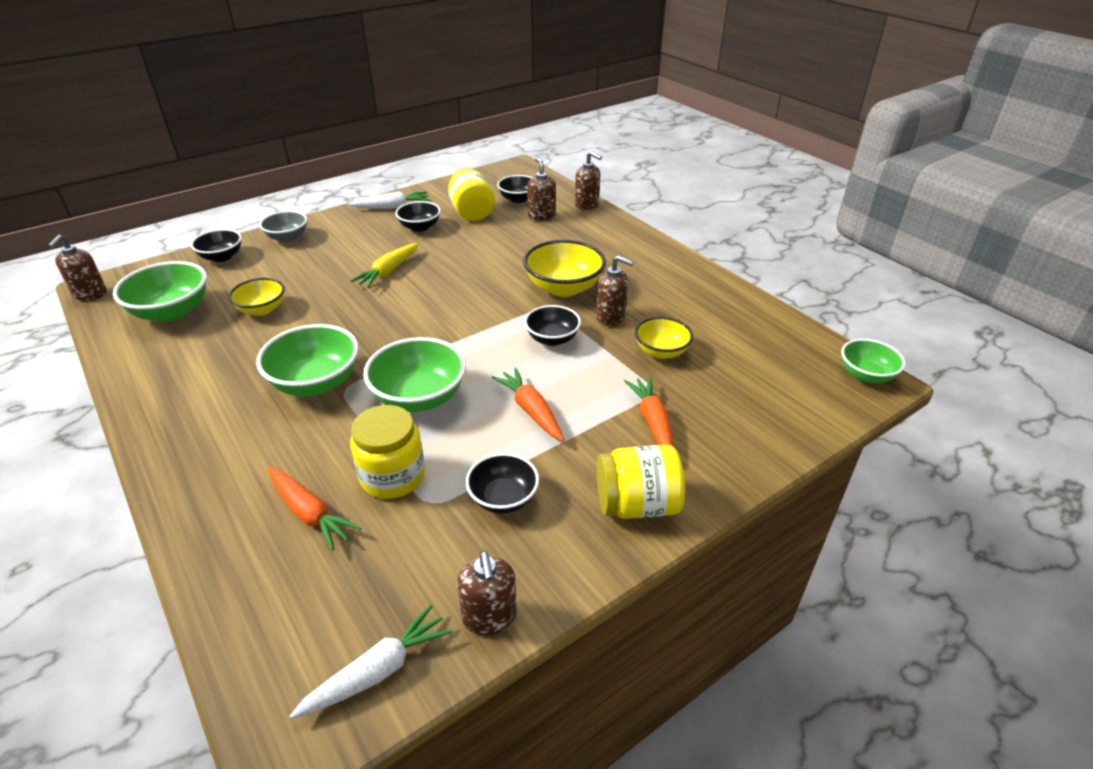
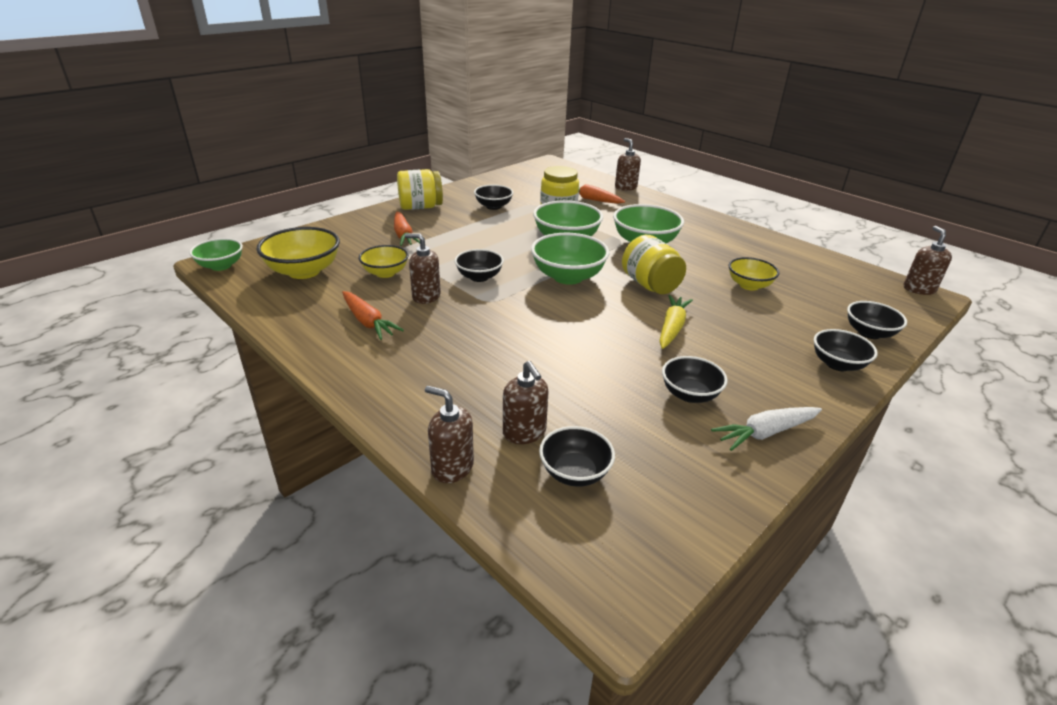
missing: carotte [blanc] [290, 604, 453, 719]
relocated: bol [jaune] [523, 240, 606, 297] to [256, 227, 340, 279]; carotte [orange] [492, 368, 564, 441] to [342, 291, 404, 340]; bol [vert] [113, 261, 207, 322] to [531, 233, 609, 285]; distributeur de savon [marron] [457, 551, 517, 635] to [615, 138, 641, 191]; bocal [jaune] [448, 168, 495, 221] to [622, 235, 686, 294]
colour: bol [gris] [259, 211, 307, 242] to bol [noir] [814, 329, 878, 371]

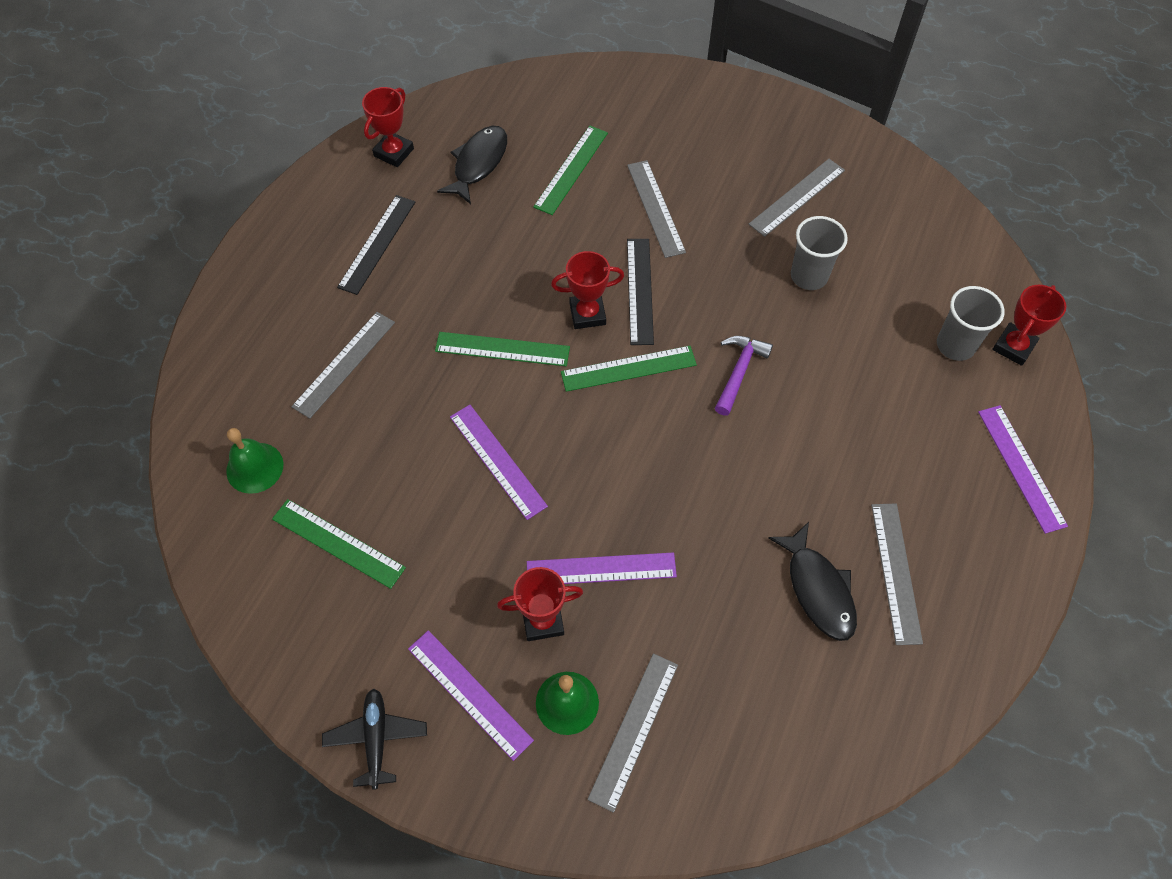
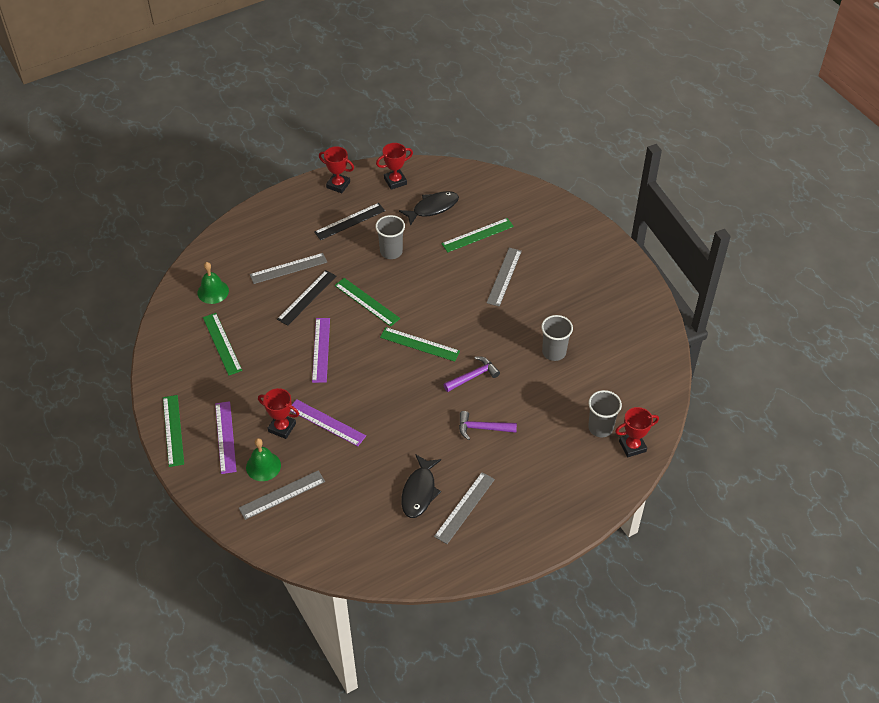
missing: règle [gris] [749, 159, 845, 237]; règle [violet] [978, 405, 1068, 534]
appeared: gobelet [gris] [375, 215, 405, 259]; marteau [violet] [459, 411, 517, 440]
relocated: règle [noir] [627, 239, 654, 345] to [277, 270, 336, 326]; trophée [rouge] [551, 251, 624, 329] to [319, 146, 354, 193]
exchanged: avion [noir] [322, 688, 427, 790] to règle [vert] [163, 395, 184, 467]

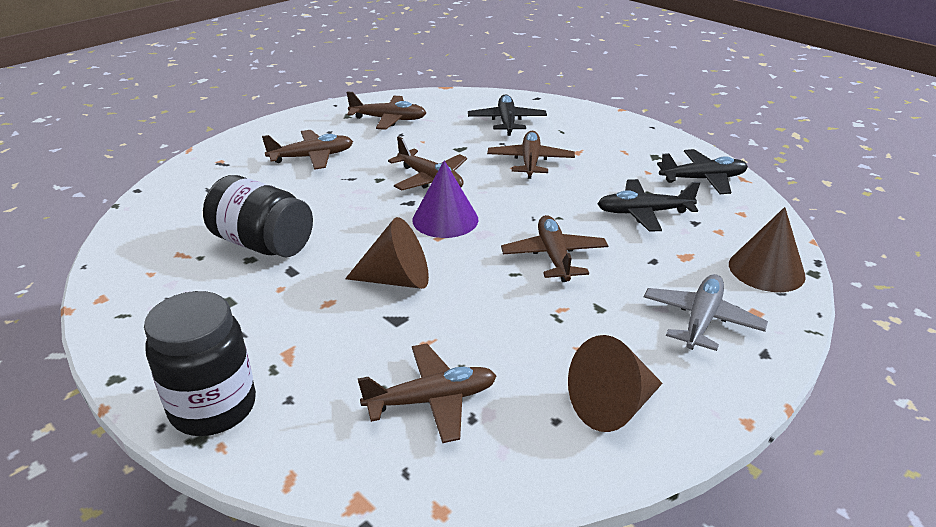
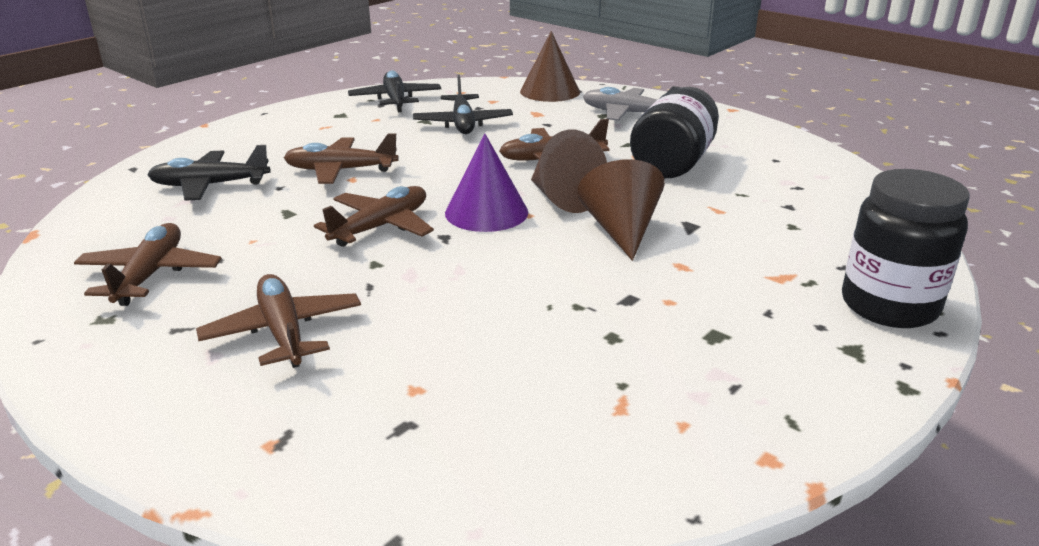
missing: avion [marron] [358, 343, 497, 443]
relocated: cône [marron] [568, 335, 663, 432] to [531, 129, 607, 213]; bocal [noir] [203, 175, 313, 257] to [630, 87, 719, 178]

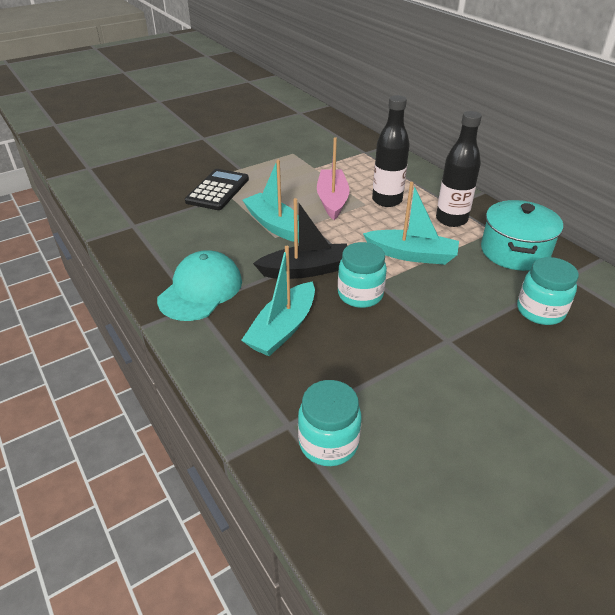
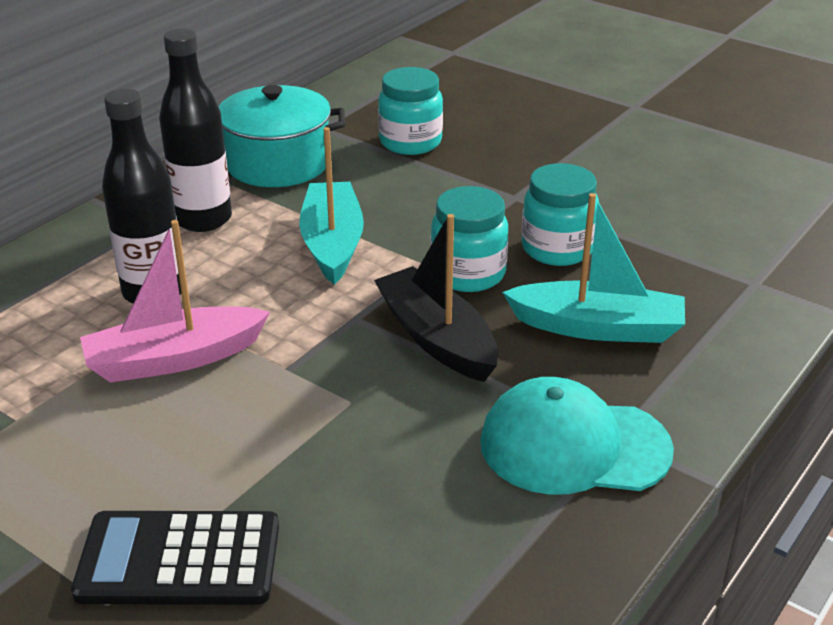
missing: bateau [turquoise] [243, 160, 299, 243]
relocated: bocal [turquoise] [298, 380, 361, 466] to [521, 163, 599, 266]

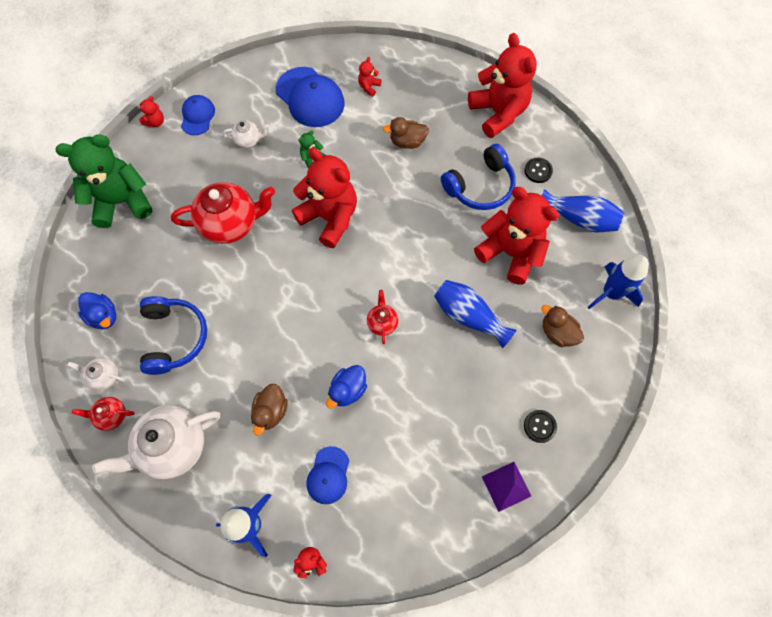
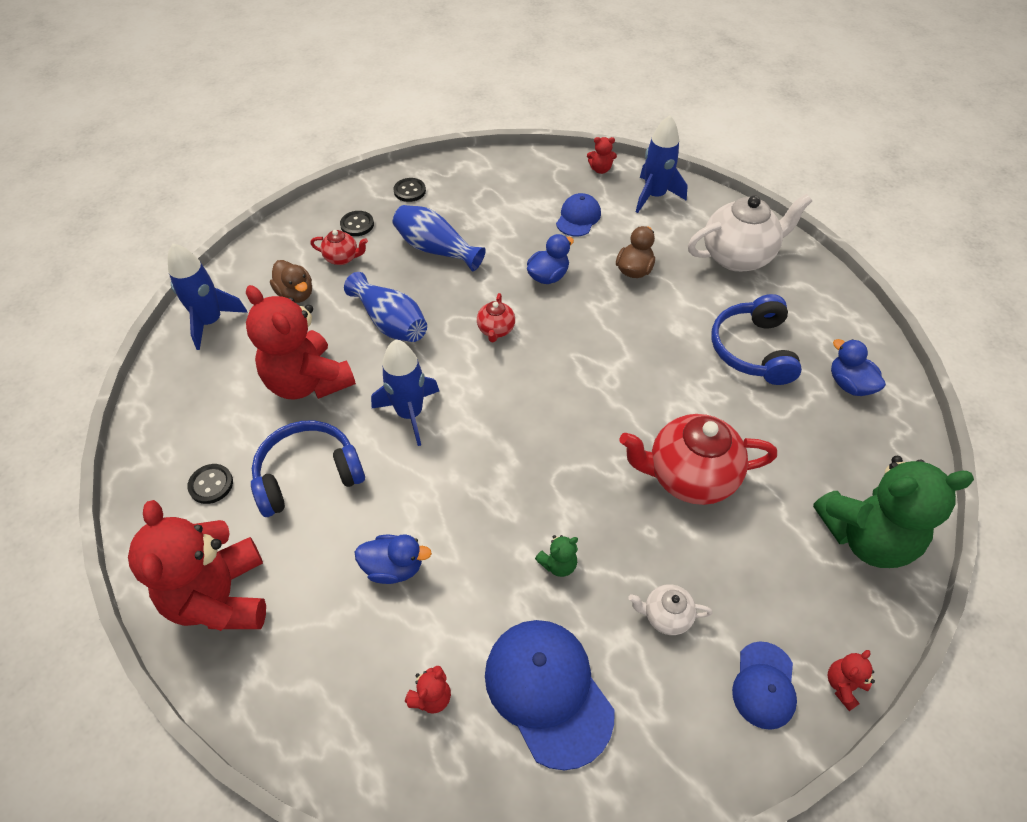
missing: théière [blanc] [67, 358, 125, 391]; ours en peluche [rouge] [292, 148, 357, 248]
appeared: fusée [bleu] [371, 339, 439, 446]
relocated: théière [rouge] [72, 397, 135, 431] to [310, 230, 368, 265]; vase [bleu] [542, 189, 624, 232] to [393, 205, 486, 271]
exchanged: pyramide [violet] [482, 462, 531, 512] to bouton [noir] [393, 178, 426, 202]
colour: canard [marron] [383, 117, 429, 149] to canard [bleu] [355, 534, 432, 584]

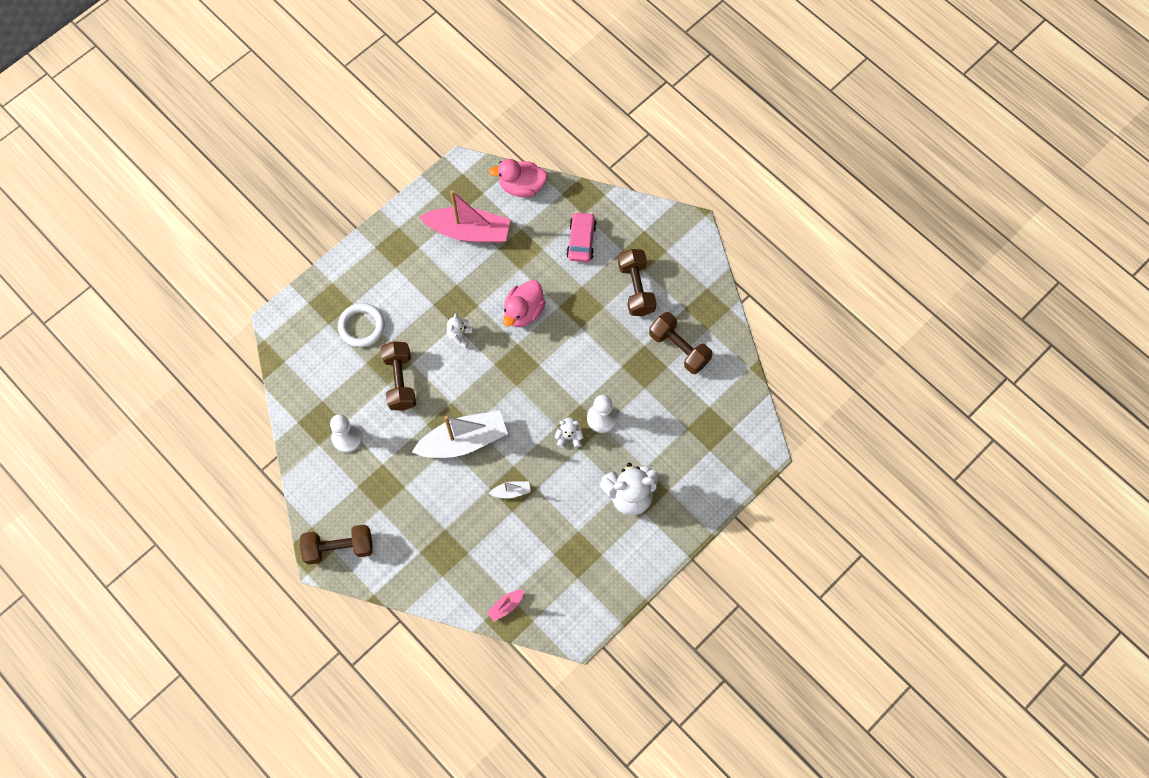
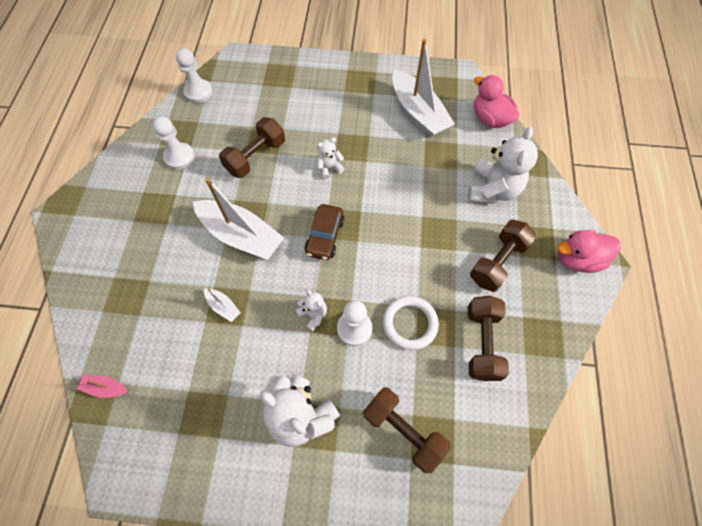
appeared: pion [blanc] [176, 48, 213, 103]; voiture [marron] [305, 204, 345, 260]
relocated: haltère [marron] [300, 524, 372, 565] to [363, 387, 451, 473]; anneau [blanc] [338, 303, 385, 347] to [383, 296, 439, 350]; canard [rose] [503, 280, 546, 327] to [557, 230, 621, 273]
exchanged: voiture [rose] [566, 211, 597, 262] to ours en peluche [blanc] [468, 127, 538, 204]
colour: bateau [rose] [419, 190, 510, 243] to bateau [blanc] [392, 39, 455, 137]

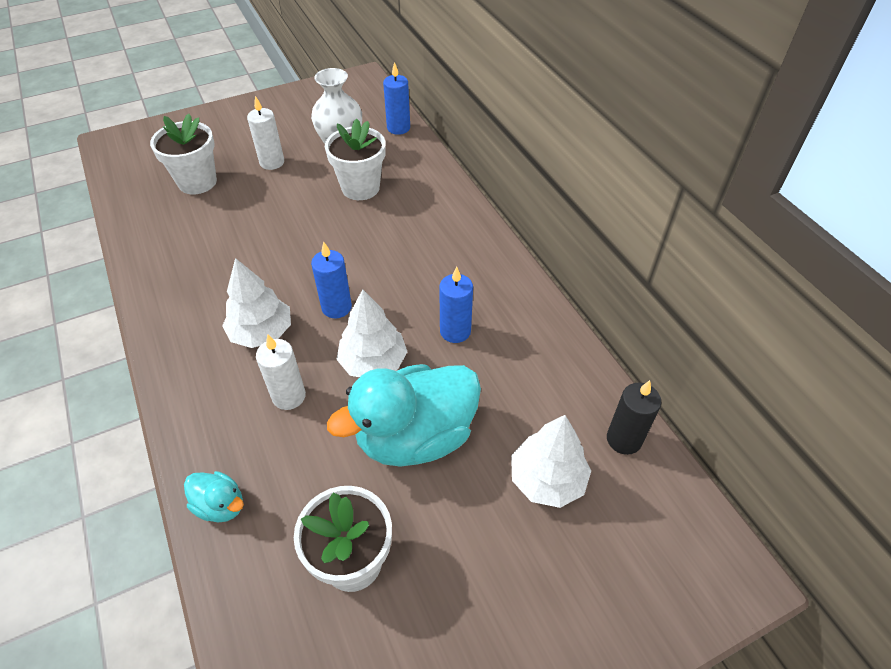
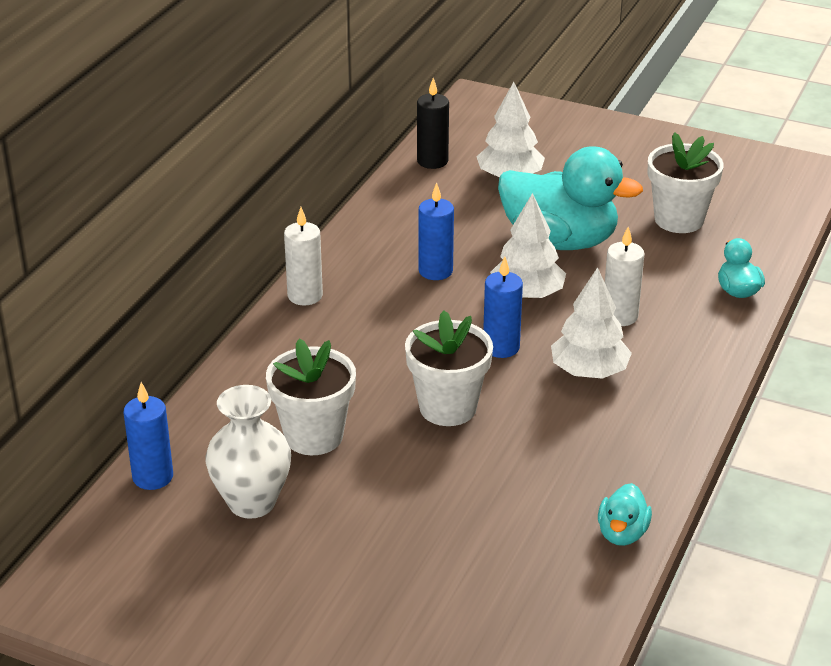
appeared: canard [turquoise] [598, 483, 652, 546]
relocated: bougie [blanc] [247, 96, 284, 170] to [284, 207, 323, 305]; pot de fleurs [blanc] [150, 114, 217, 194] to [405, 311, 493, 426]

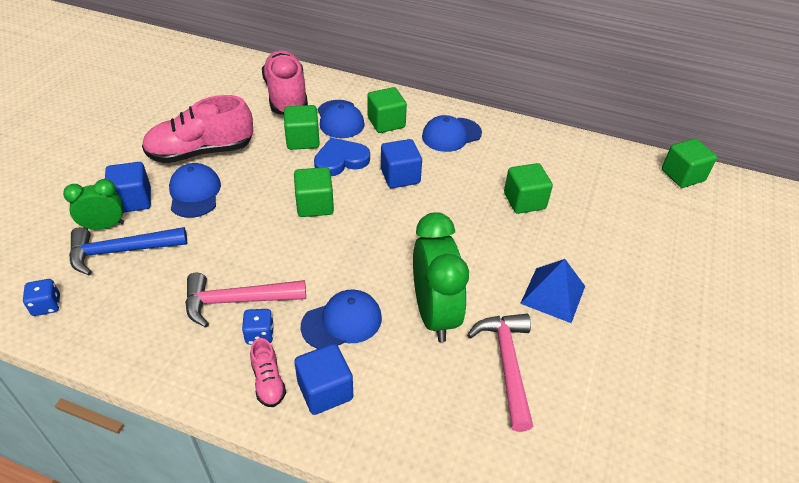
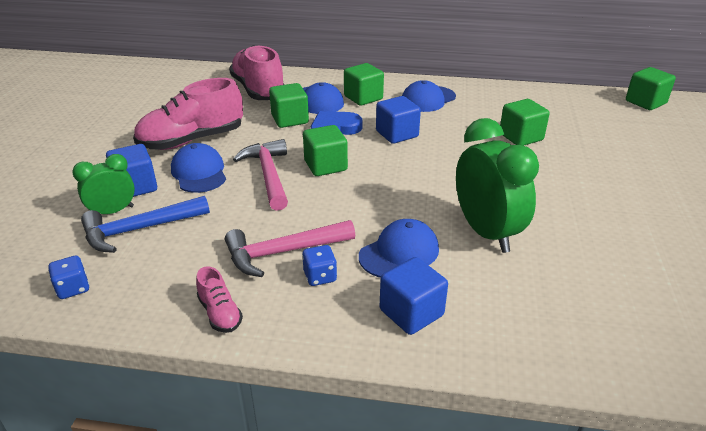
missing: pyramide [bleu] [520, 259, 585, 323]
relocated: chaussure [rose] [250, 338, 286, 407] to [196, 266, 243, 333]; marteau [rose] [467, 314, 533, 432] to [233, 139, 288, 211]

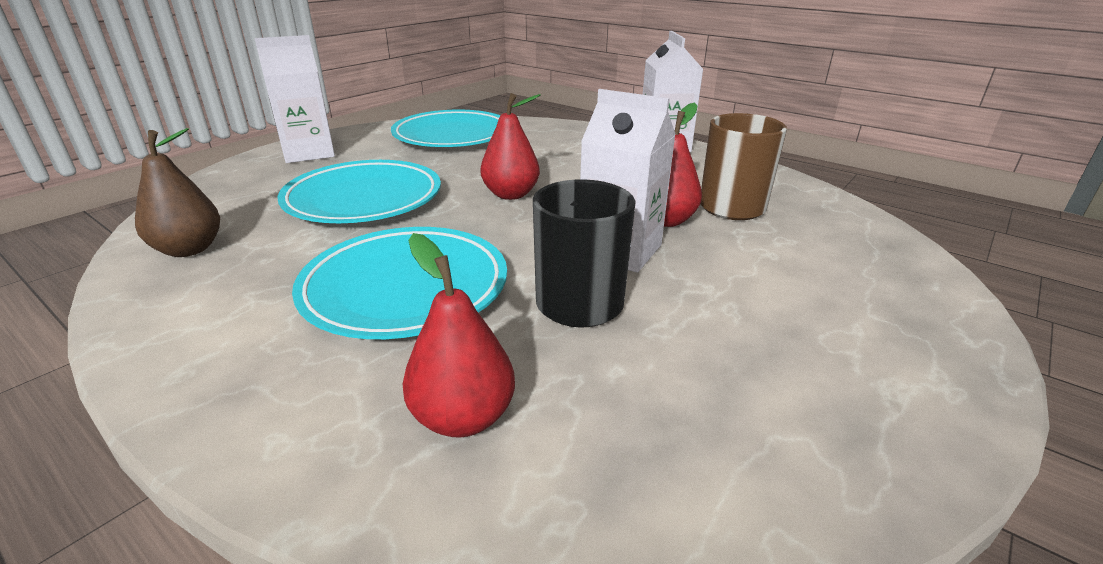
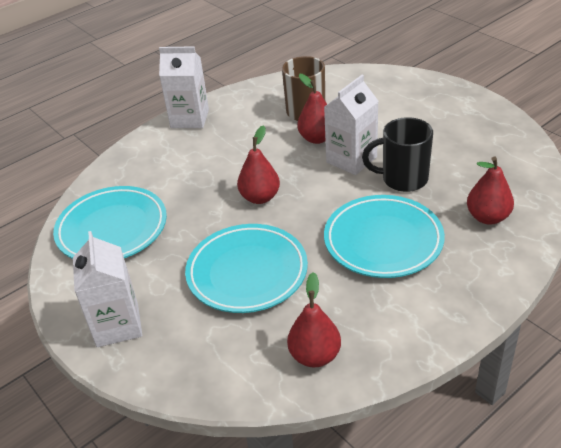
colour: poire [marron] [135, 128, 220, 257] to poire [rouge] [287, 272, 341, 367]

